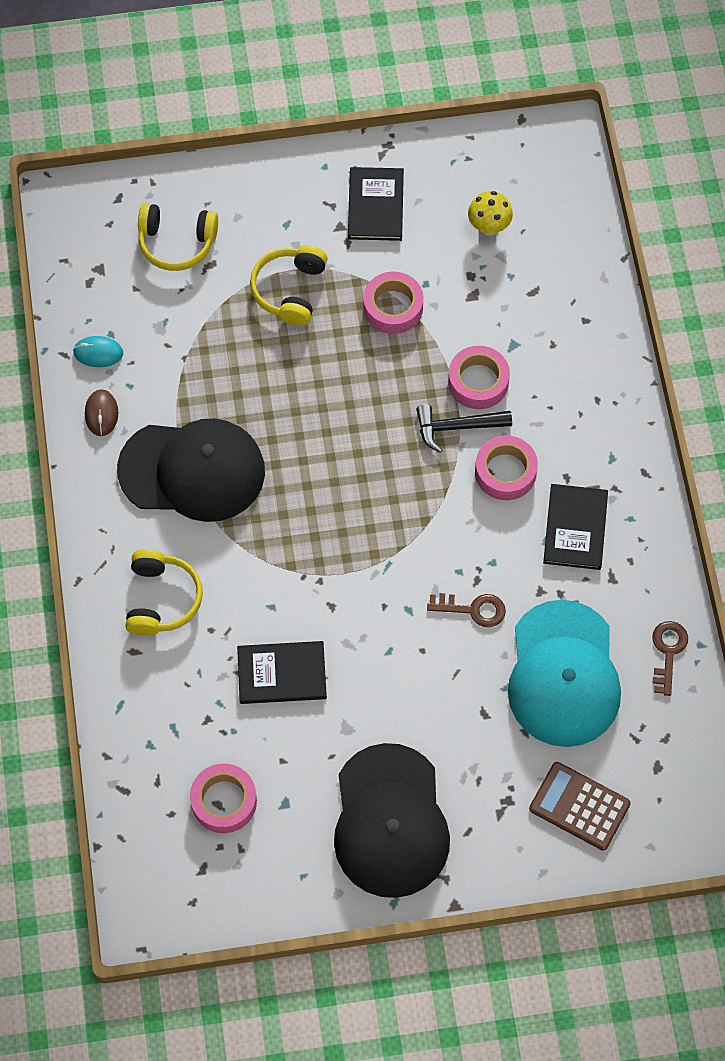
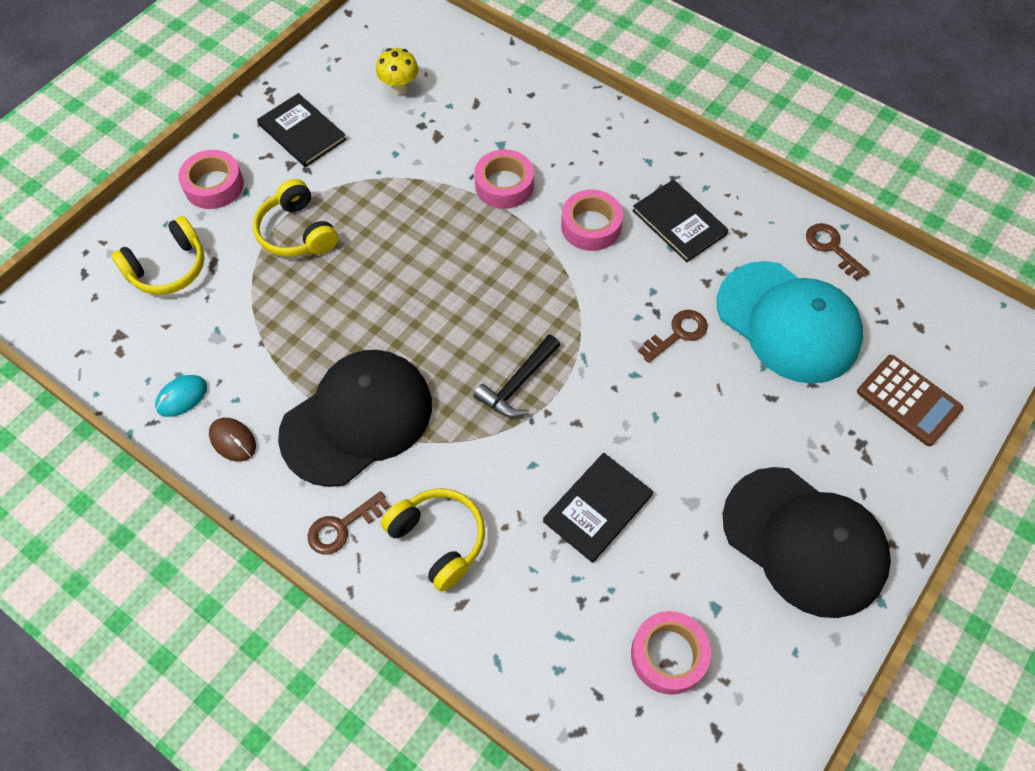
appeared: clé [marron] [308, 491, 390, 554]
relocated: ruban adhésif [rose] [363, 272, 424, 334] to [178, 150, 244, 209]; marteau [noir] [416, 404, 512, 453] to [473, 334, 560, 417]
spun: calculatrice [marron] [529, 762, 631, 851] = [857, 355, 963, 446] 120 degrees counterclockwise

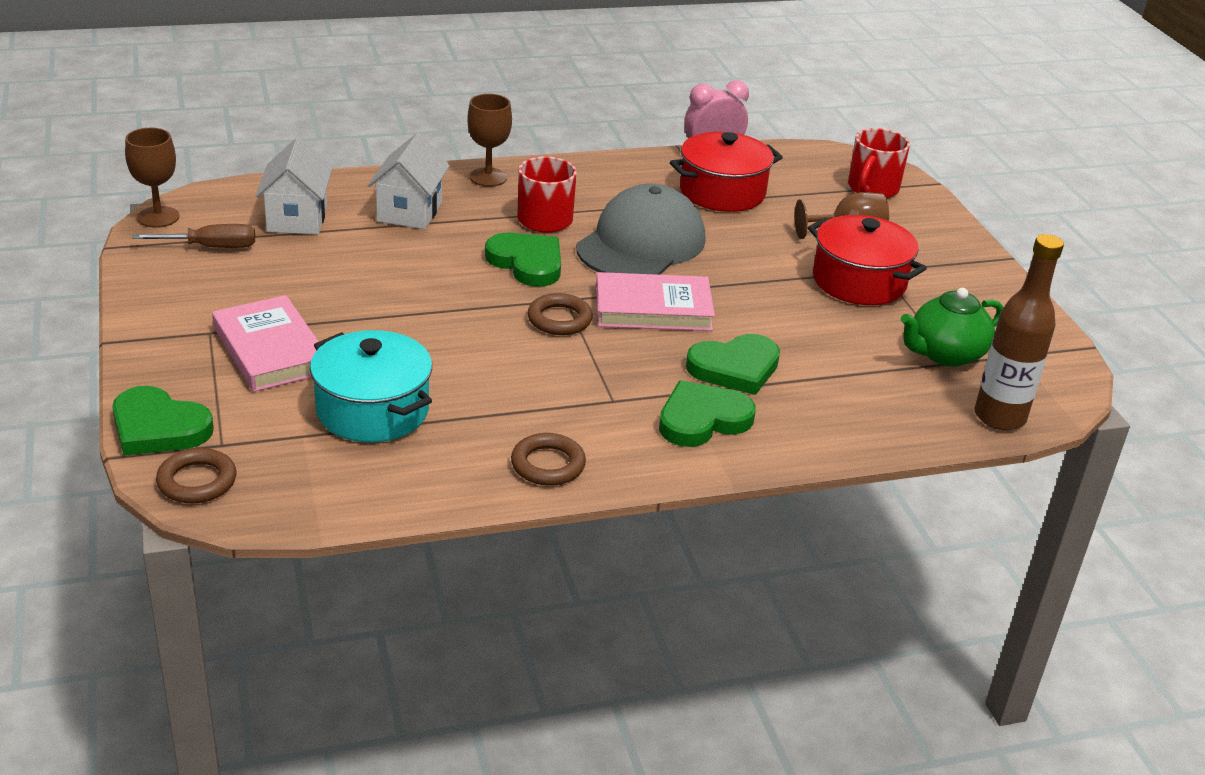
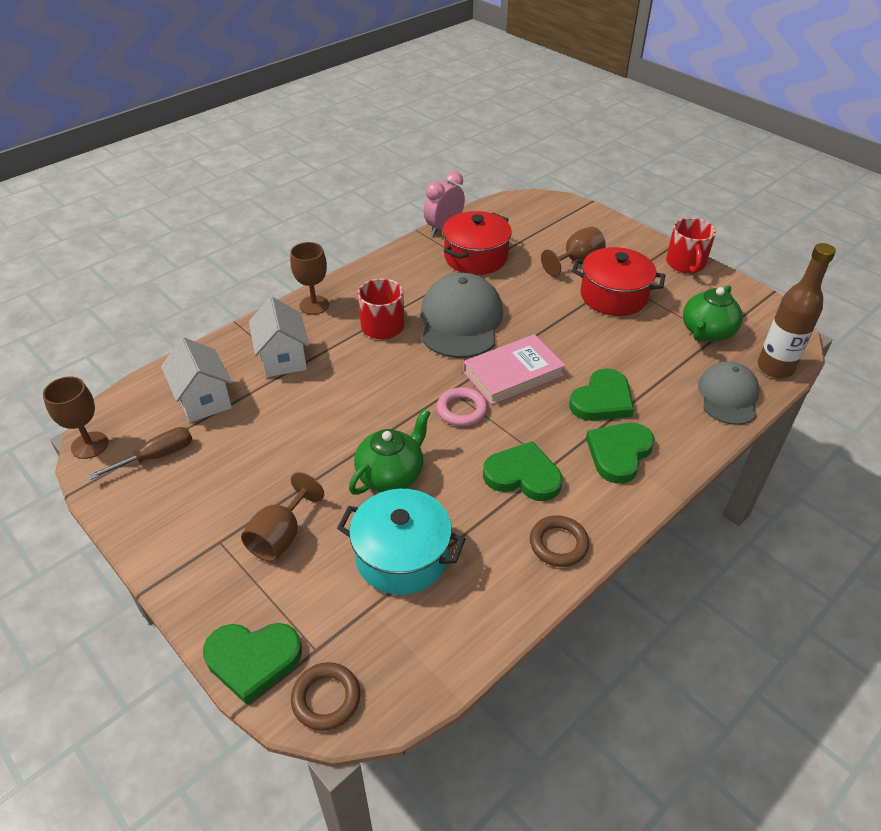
appeared: théière [vert] [349, 409, 431, 495]; casquette [gris] [698, 361, 759, 425]
relocated: cœur [vert] [485, 233, 561, 287] to [483, 441, 562, 501]; tasse [rouge] [848, 128, 910, 198] to [666, 218, 716, 274]
exchanged: livre [rose] [212, 295, 319, 392] to verre à pied [marron] [241, 472, 324, 562]
colour: anneau [marron] [528, 293, 593, 335] to anneau [rose] [437, 387, 488, 426]

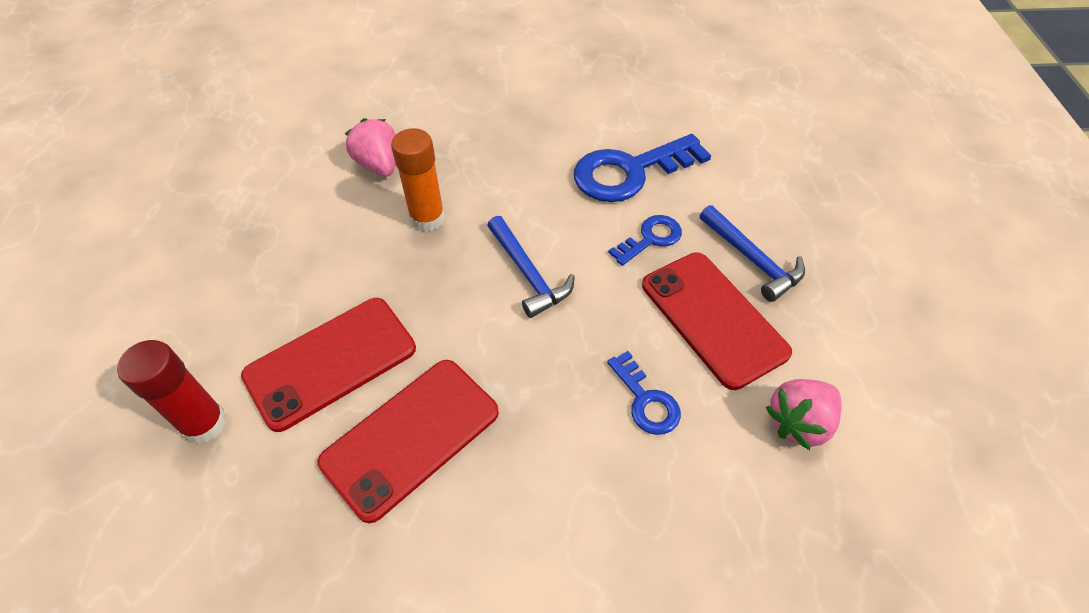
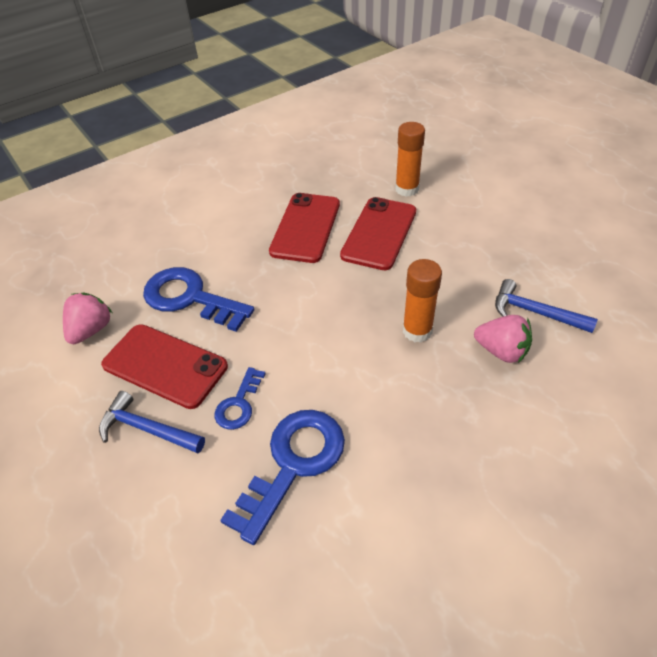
relocated: marteau [bleu] [487, 216, 575, 318] to [495, 279, 598, 333]
colour: bâton de colle [rouge] [117, 340, 227, 444] to bâton de colle [orange] [395, 122, 425, 197]
size: clé [bleu] [607, 351, 681, 435] = [143, 267, 254, 332] x1.88

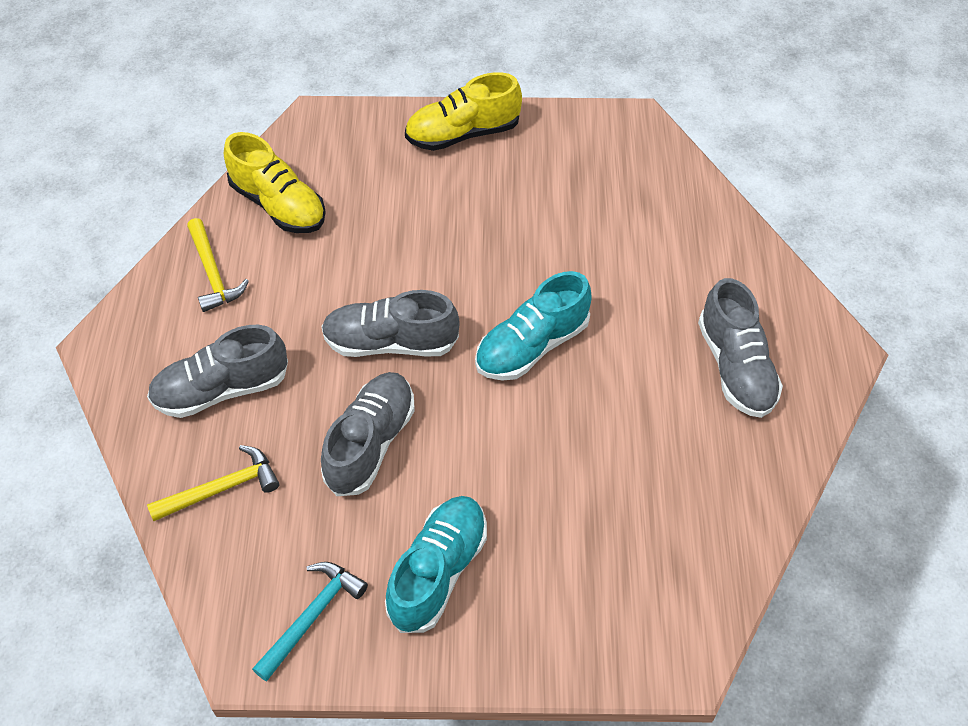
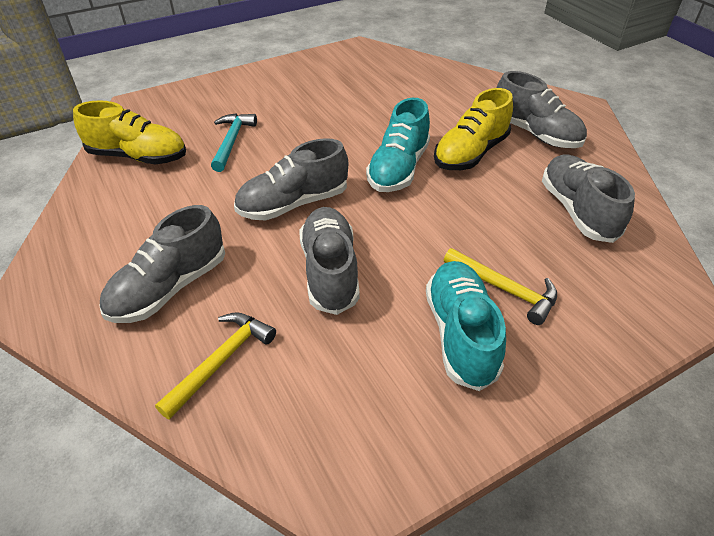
appeared: chaussure [gris] [542, 155, 635, 243]
relocated: marteau [turquoise] [252, 562, 368, 682] to [211, 113, 257, 172]; chaussure [jaune] [405, 72, 522, 151] to [434, 88, 513, 170]; marteau [jaune] [187, 218, 249, 312] to [444, 248, 557, 325]

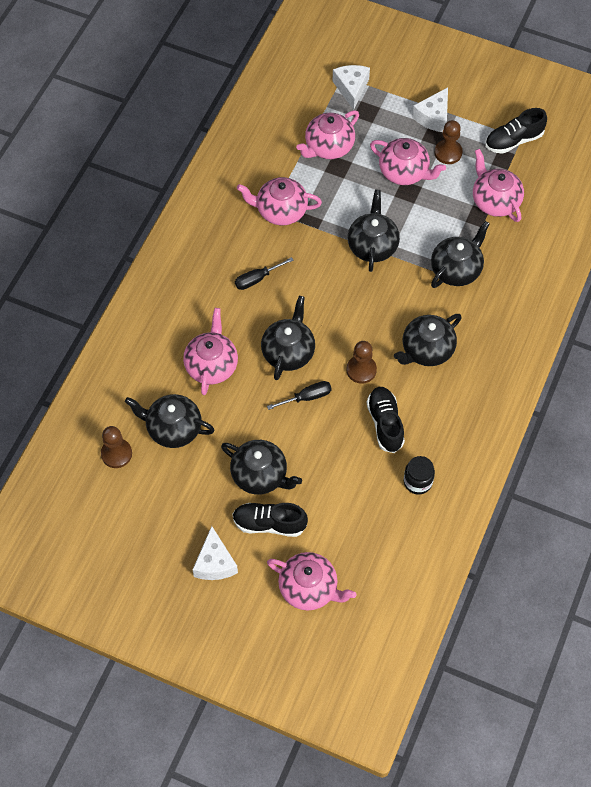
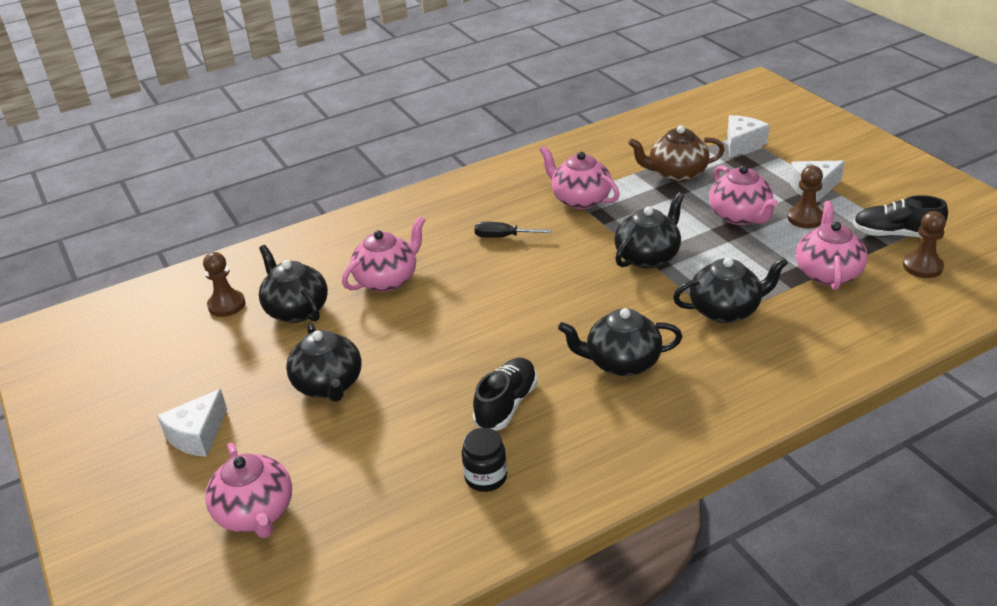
missing: chaussure [noir] [232, 503, 308, 537]; théière [noir] [261, 296, 315, 380]; tournevis [noir] [267, 381, 332, 410]
relocated: pion [marron] [346, 341, 377, 384] to [903, 211, 946, 278]
colour: théière [rose] [296, 110, 359, 159] to théière [marron] [628, 125, 725, 182]

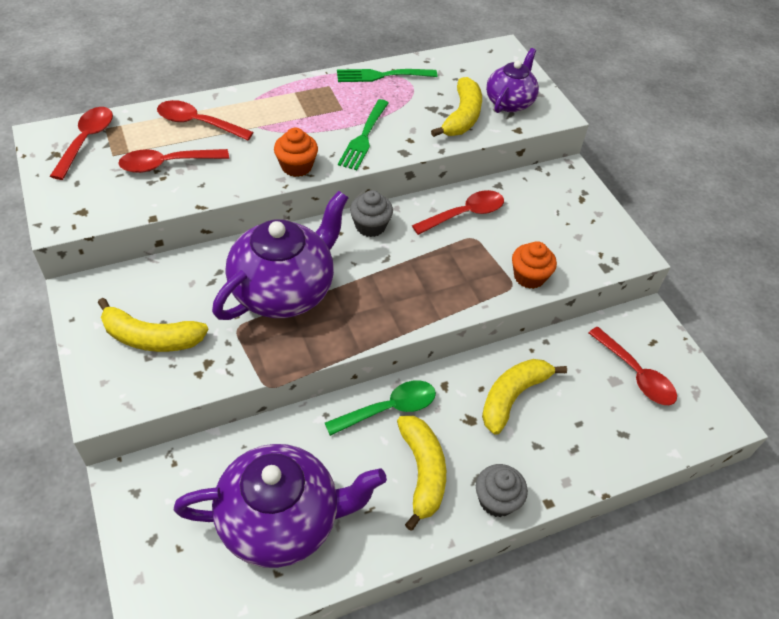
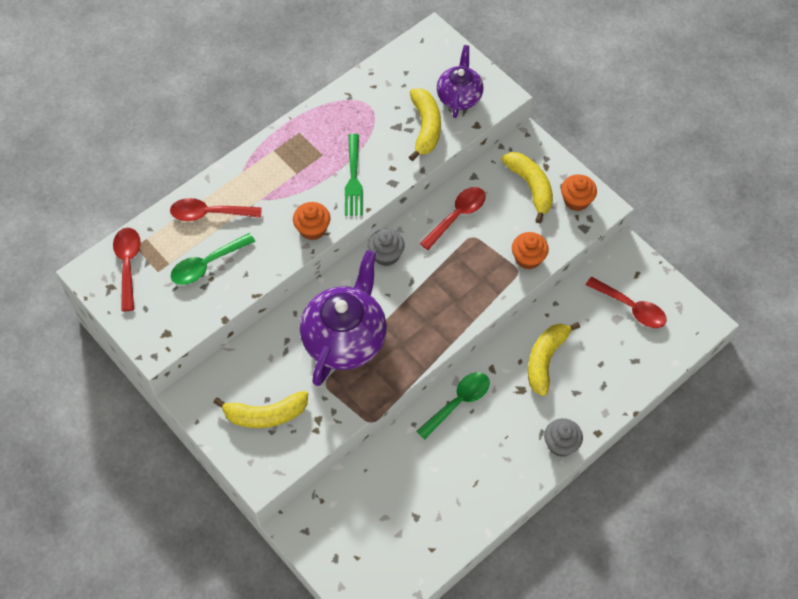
missing: théière [violet] [174, 444, 387, 568]; fourchette [vert] [337, 69, 437, 82]
appeared: muffin [orange] [561, 174, 597, 211]
relocated: banane [jaune] [397, 416, 446, 531] to [501, 152, 553, 223]
colour: cuillère [rouge] [118, 149, 229, 173] to cuillère [vert] [171, 233, 255, 285]

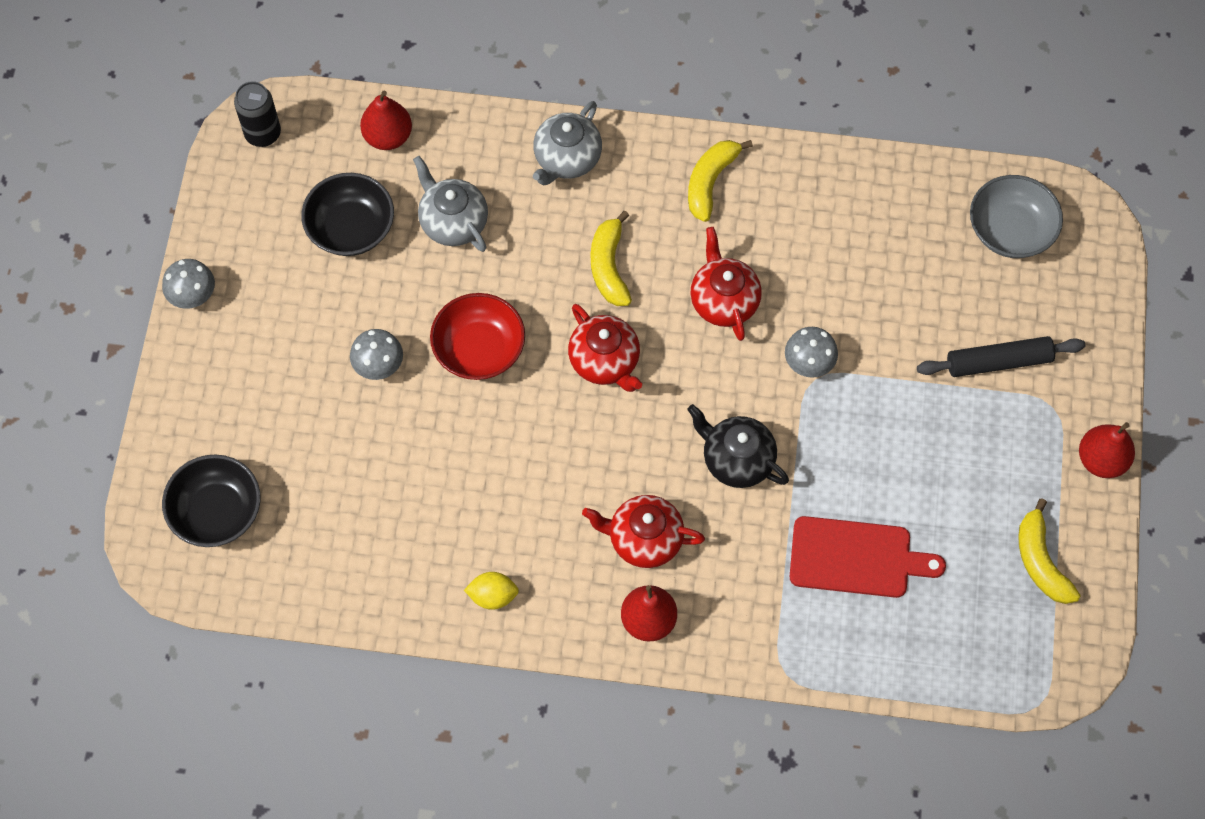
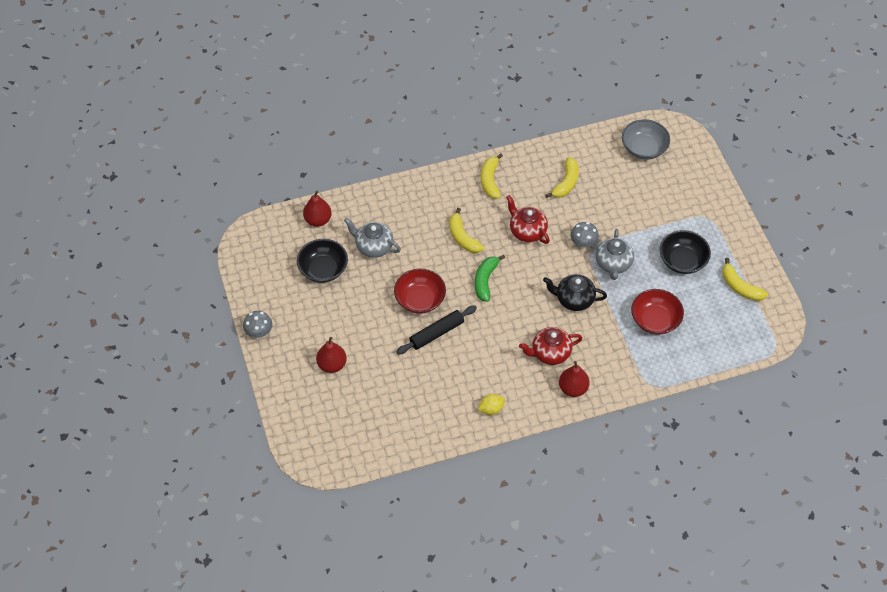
missing: canette [noir] [234, 81, 281, 147]; champignon [gris] [350, 329, 403, 380]
appeared: banane [jaune] [545, 157, 579, 198]
relocated: poire [rouge] [1079, 422, 1135, 478] to [316, 337, 347, 373]; rouleau à pâtisserie [noir] [917, 336, 1085, 377] to [396, 306, 477, 354]; théière [gris] [533, 101, 602, 186] to [596, 229, 634, 280]; bol [noir] [162, 455, 261, 547] to [660, 230, 711, 274]
exchanged: théière [rouge] [568, 304, 642, 392] to banane [vert] [475, 255, 505, 302]; planche à découper [rouge] [790, 516, 946, 598] to bol [rouge] [631, 289, 684, 335]

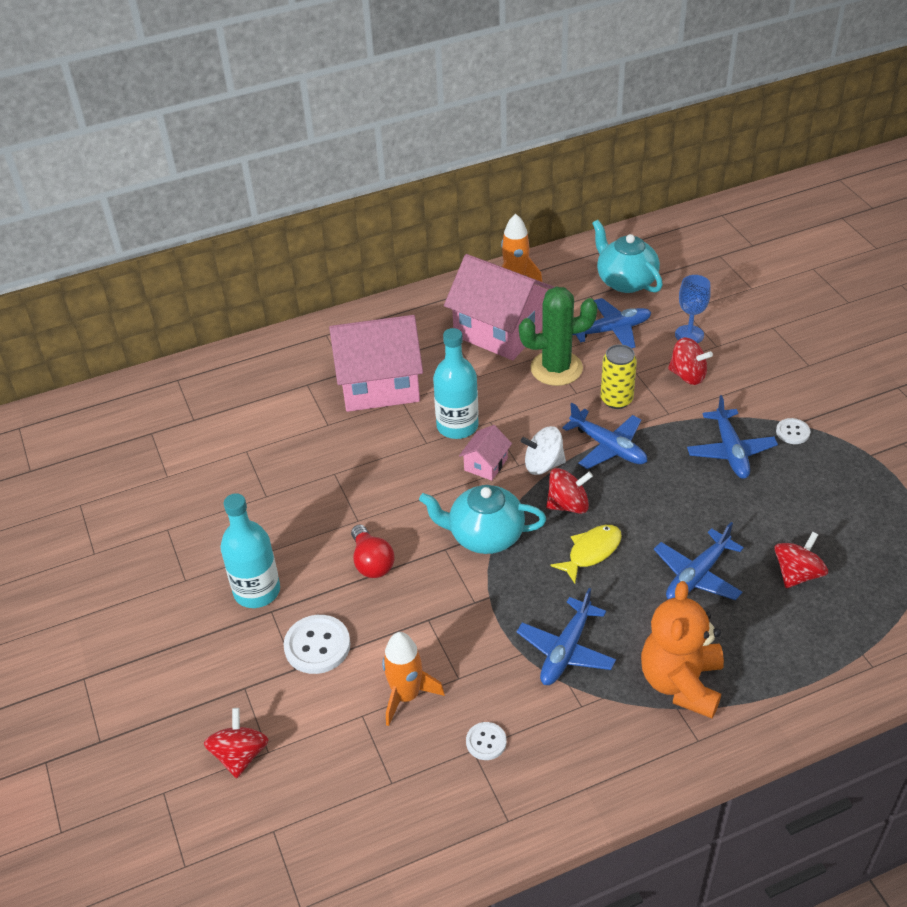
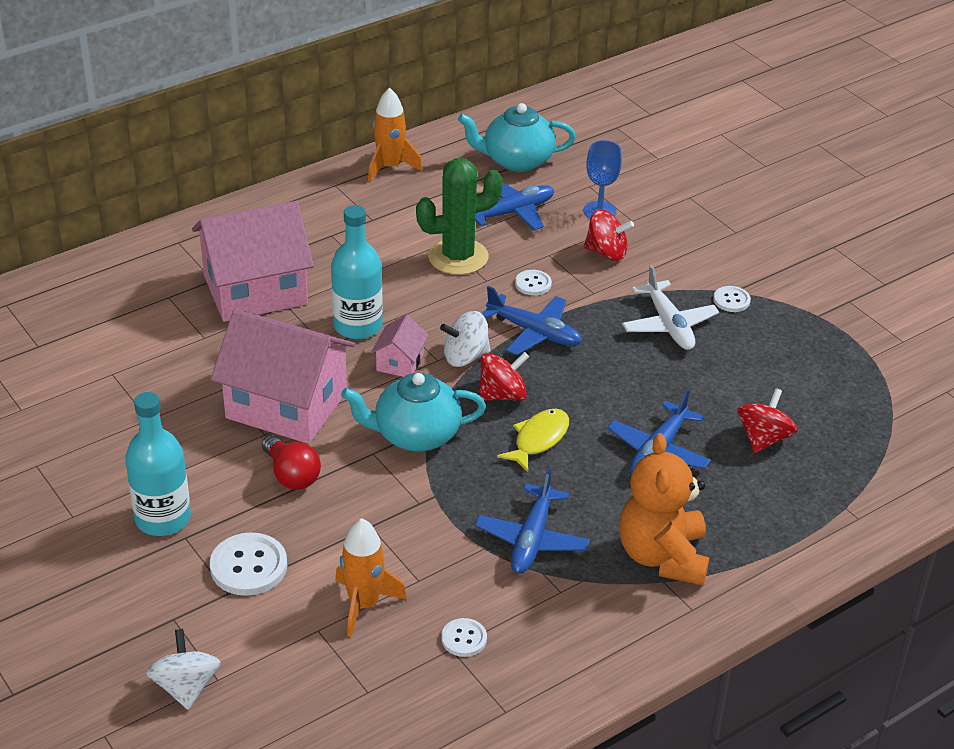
relocated: maison [rose] [444, 254, 554, 360] to [211, 309, 355, 444]
exchanged: canette [jaune] [601, 344, 637, 409] to bouton [blanc] [515, 270, 552, 296]
colour: toupie [rouge] [204, 708, 269, 778] to toupie [blanc] [146, 629, 221, 710]; avion [bleu] [687, 395, 778, 479] to avion [blanc] [622, 265, 719, 350]
spun: théière [turquoise] [592, 220, 663, 293] = [458, 103, 576, 172] 45 degrees counterclockwise

